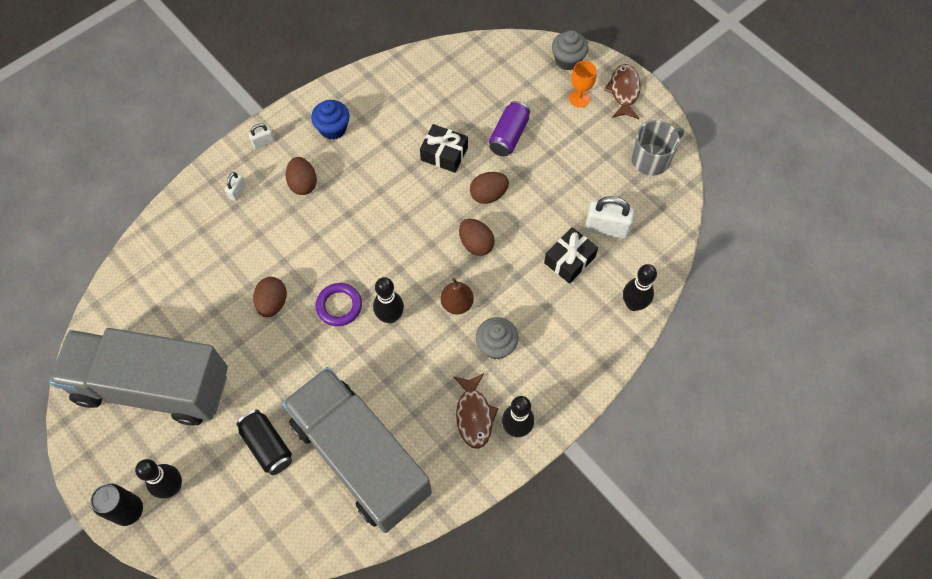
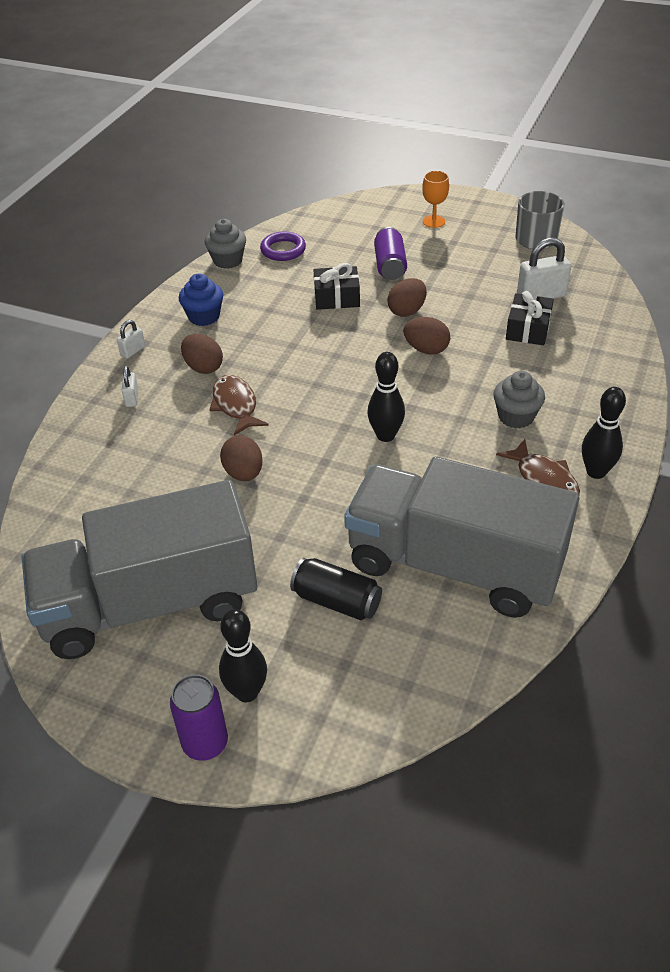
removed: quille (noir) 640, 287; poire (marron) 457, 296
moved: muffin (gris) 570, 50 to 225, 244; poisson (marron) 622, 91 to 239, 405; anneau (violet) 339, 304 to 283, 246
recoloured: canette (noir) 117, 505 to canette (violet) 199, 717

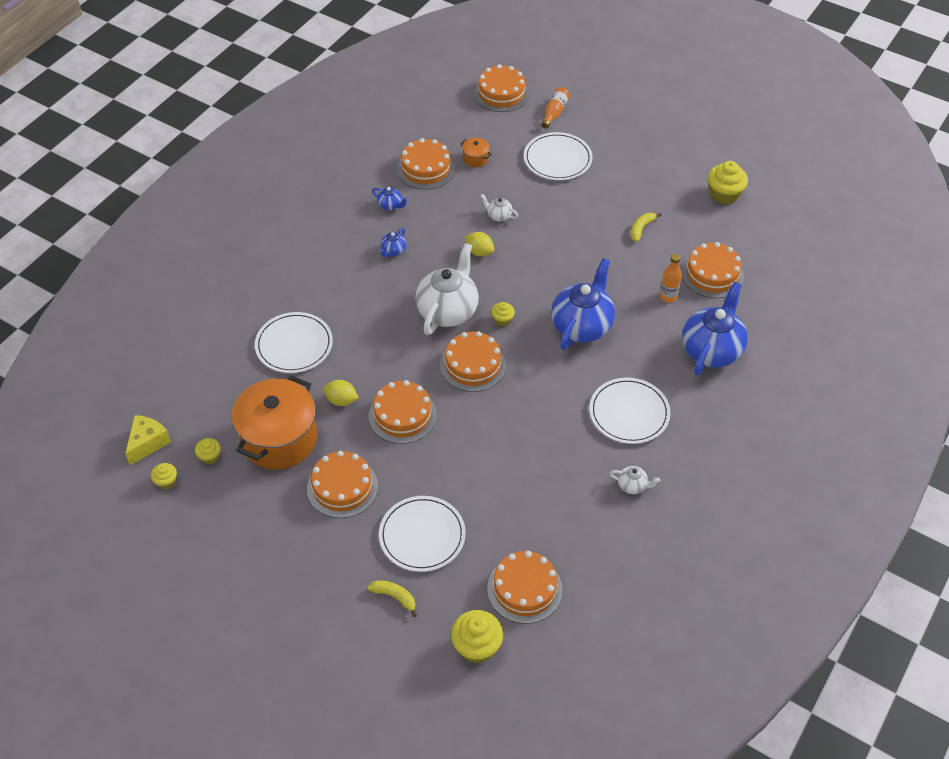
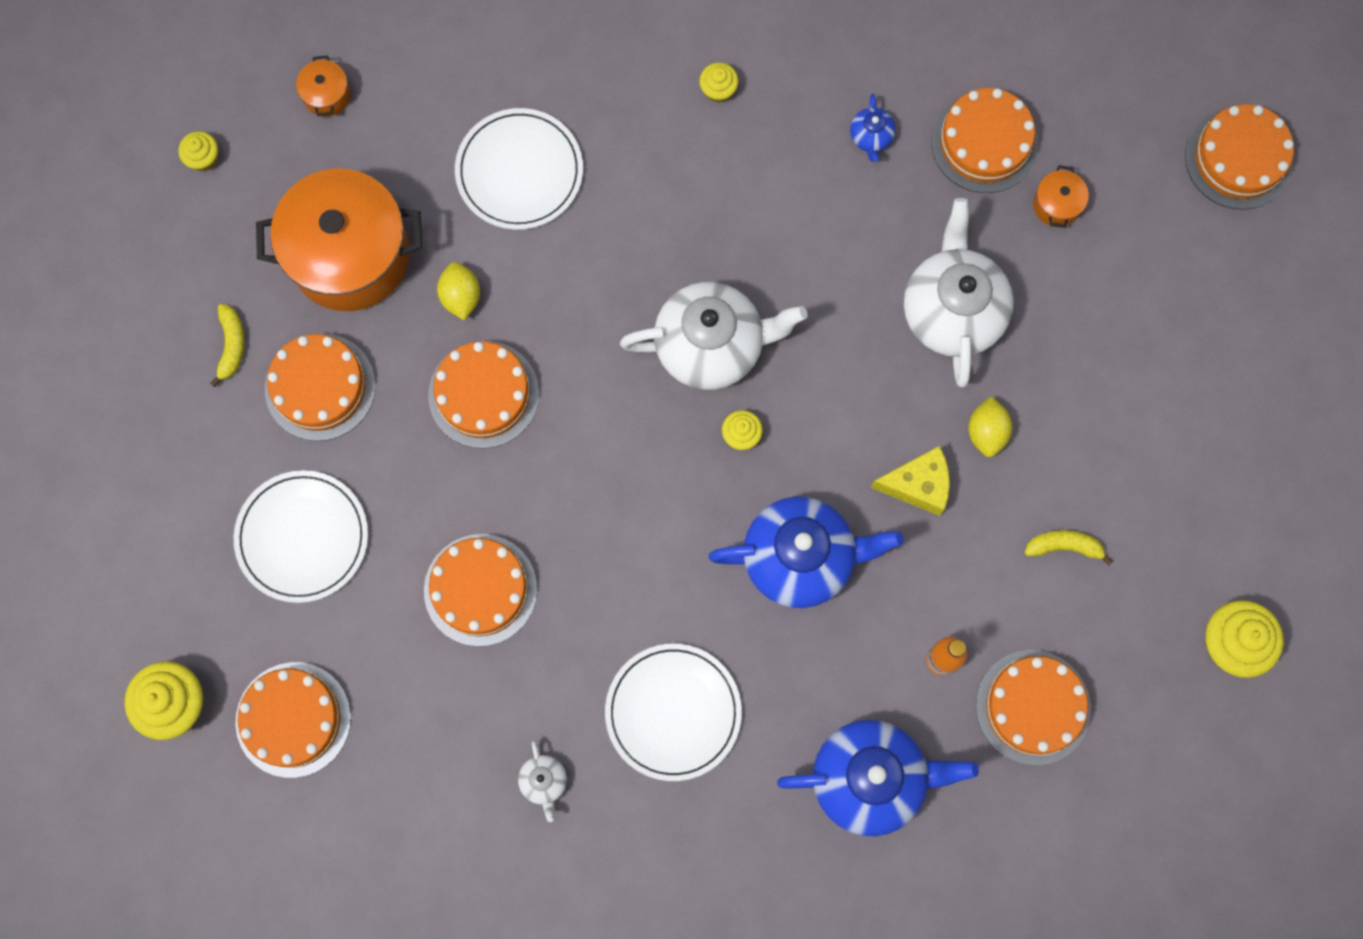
removed: bouteille (orange) 555, 108; assiette (blanc) 558, 156; théière (bleu) 393, 242
added: marmite (orange) 323, 86
moved: citron (jaune) 479, 244 to 990, 426; gâteau (orange) 473, 361 to 480, 590; fromage (jaune) 148, 440 to 910, 481; muffin (jaune) 208, 451 to 719, 82; banane (jaune) 392, 598 to 227, 345
resized: théière (blanc) 499, 208 = 959, 292 x2.33

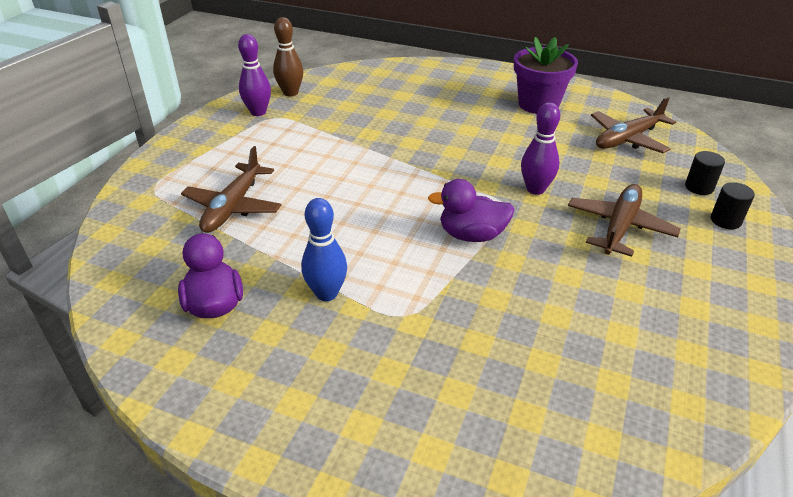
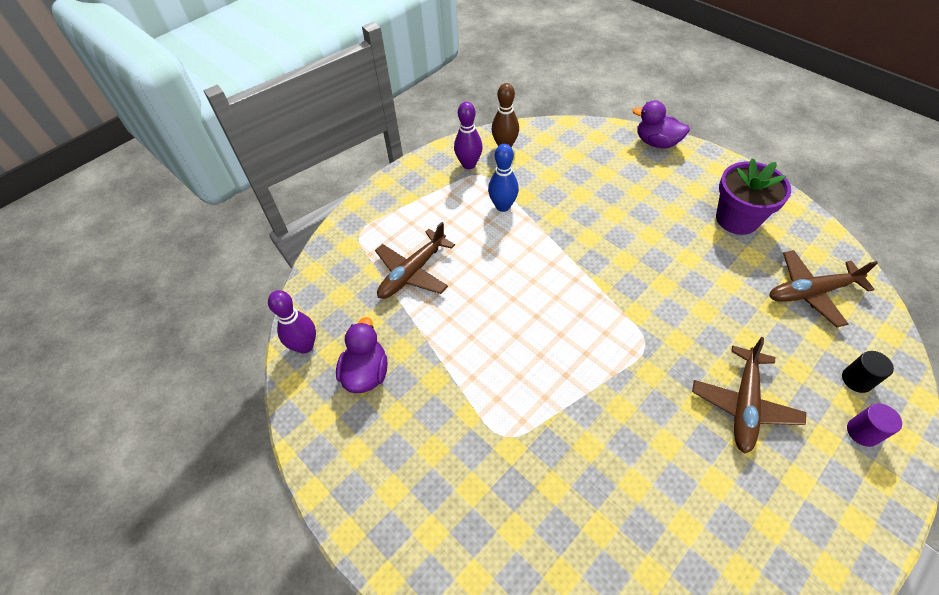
moved: quille (violet) 540, 148 to 292, 322; canard (violet) 471, 210 to 661, 124; quille (bleu) 324, 249 to 503, 178
recoloured: cylindre (noir) 733, 205 to cylindre (violet) 874, 425
turned: avion (marron) 624, 220 = 749, 395 150 degrees clockwise

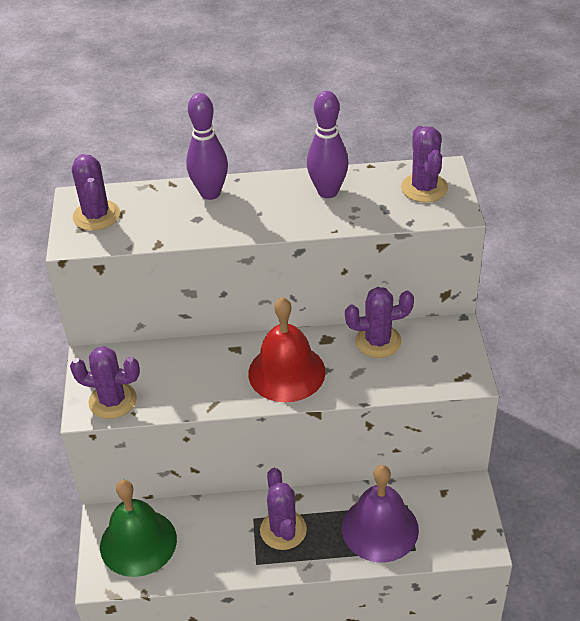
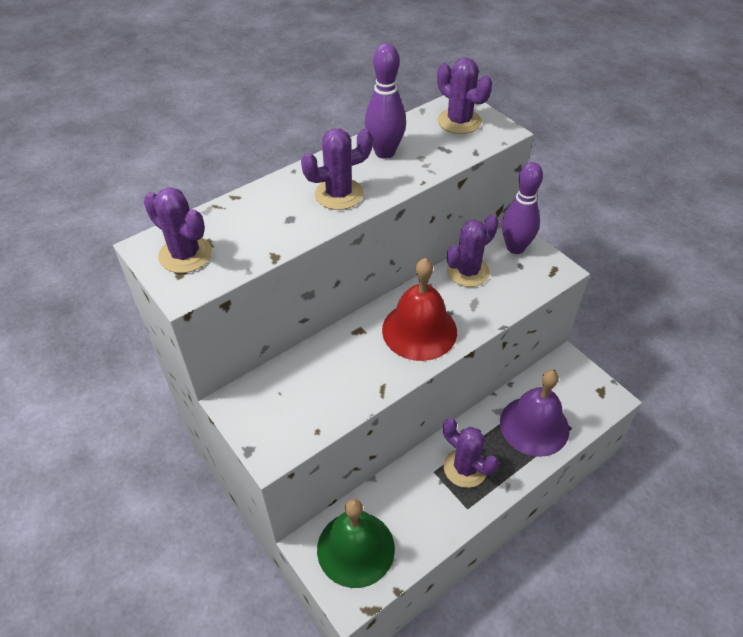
moved: quille (violet) 207, 146 to 522, 208; cactus (violet) 105, 382 to 337, 169

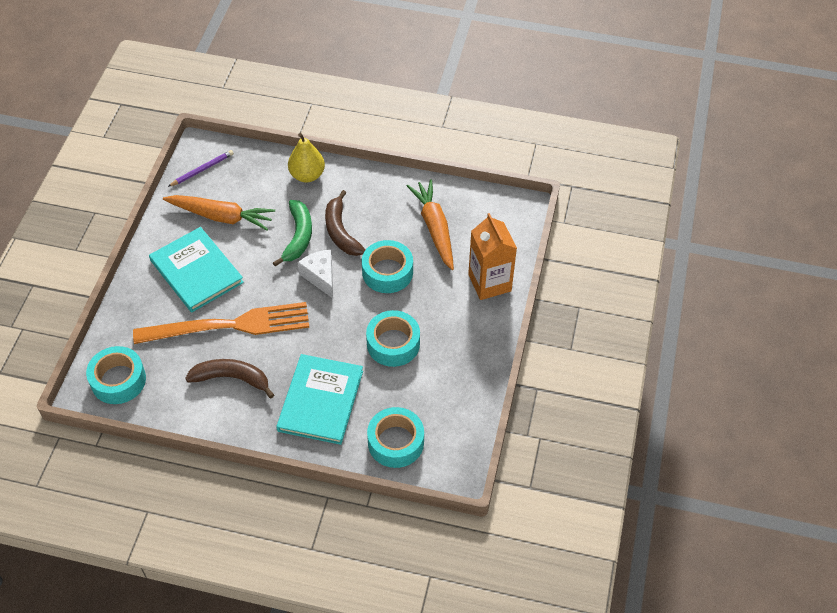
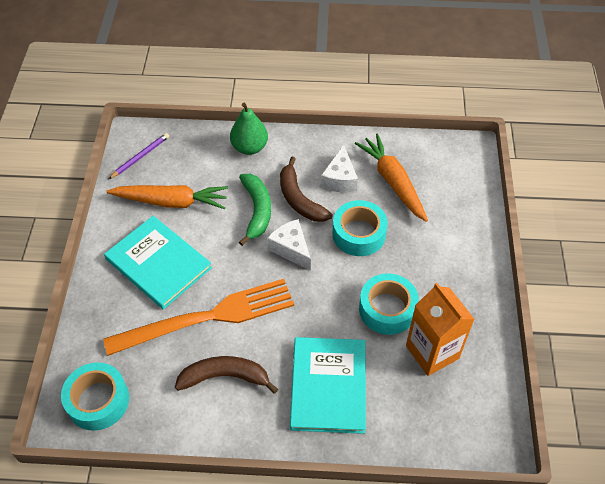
removed: ruban adhésif (turquoise) 395, 437
added: fromage (blanc) 339, 168
moved: brique de lait (orange) 492, 256 to 440, 329
recoloured: poire (jaune) 306, 158 to poire (vert) 249, 129

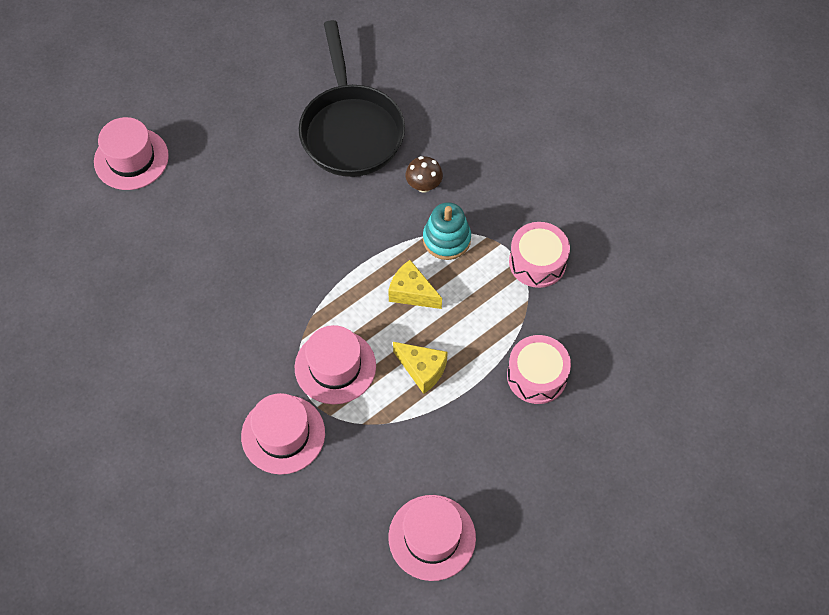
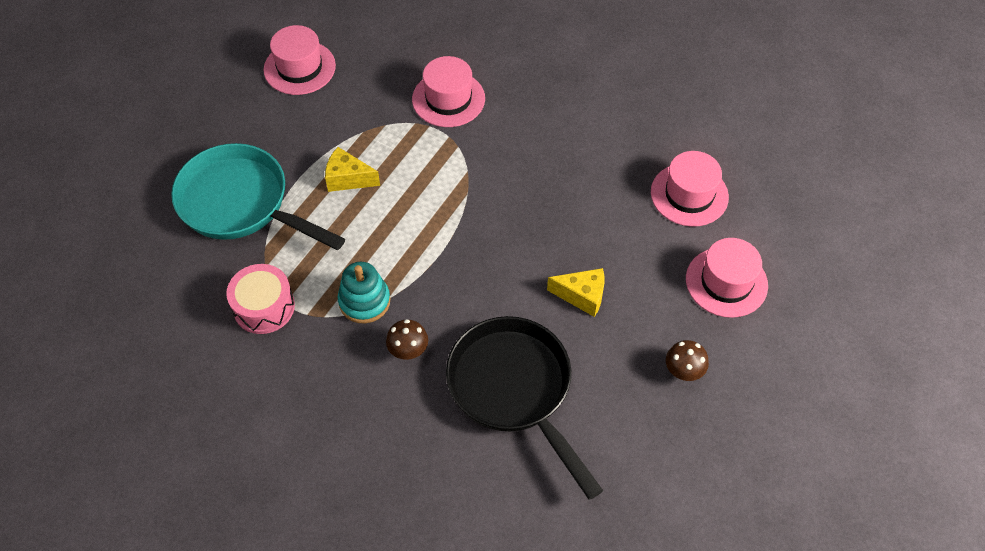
added: champignon (marron) 687, 360
moved: fromage (jaune) 415, 284 to 576, 292; chapeau (rose) 335, 364 to 690, 189
replaced: tambour (rose) 539, 369 to poêle (turquoise) 258, 196

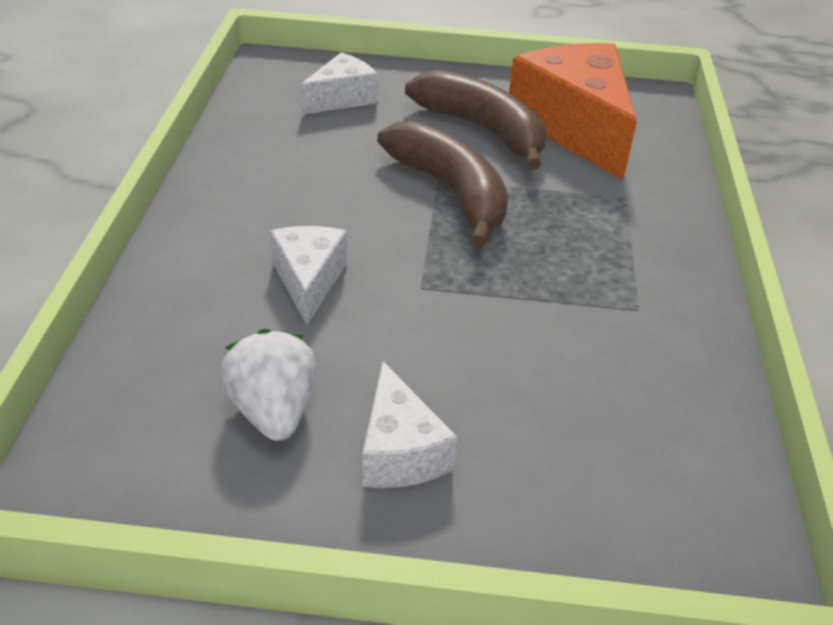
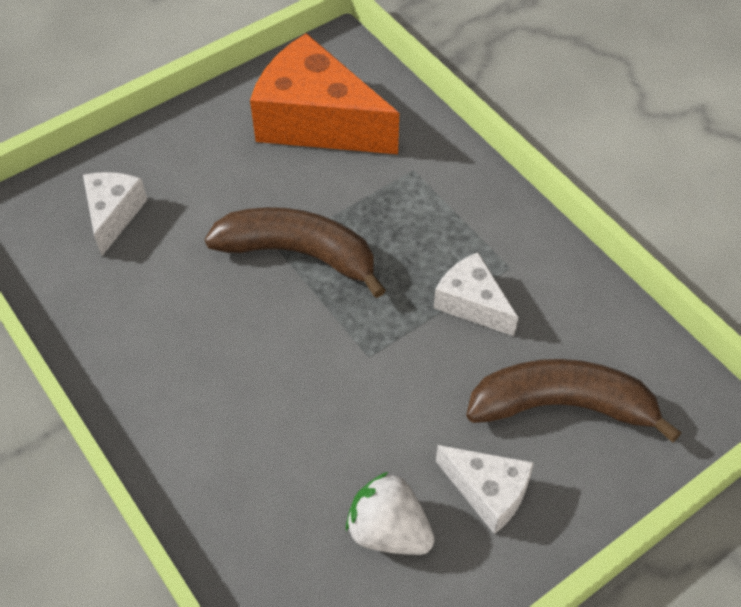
moved: banane (marron) 475, 120 to 574, 401; fromage (blanc) 308, 275 to 476, 294

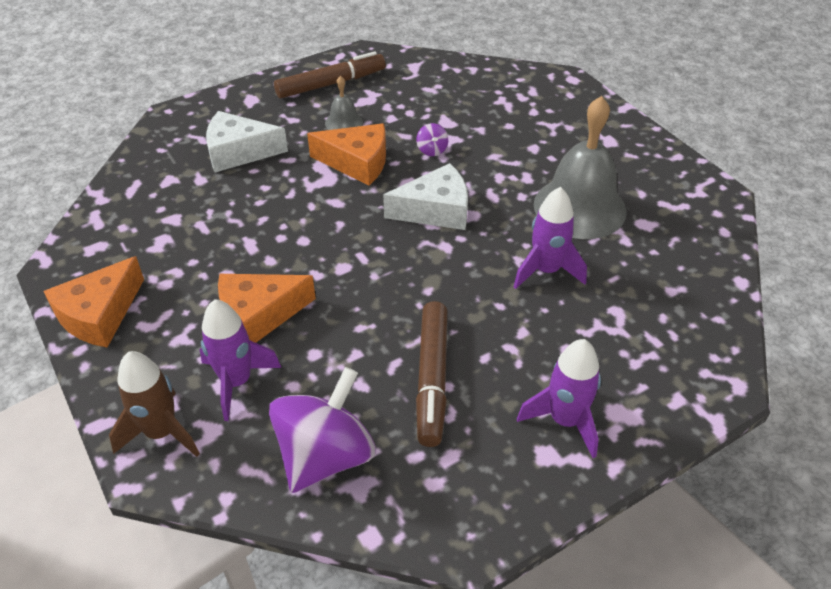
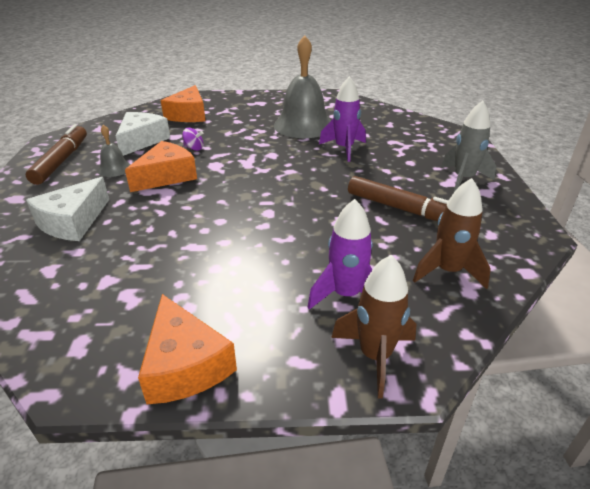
moved: fromage (blanc) 425, 196 to 143, 134; fromage (orange) 267, 308 to 183, 103
replaced: toupie (violet) 322, 430 to fusée (marron) 452, 233
recoloured: fusée (violet) 559, 398 to fusée (gris) 468, 147

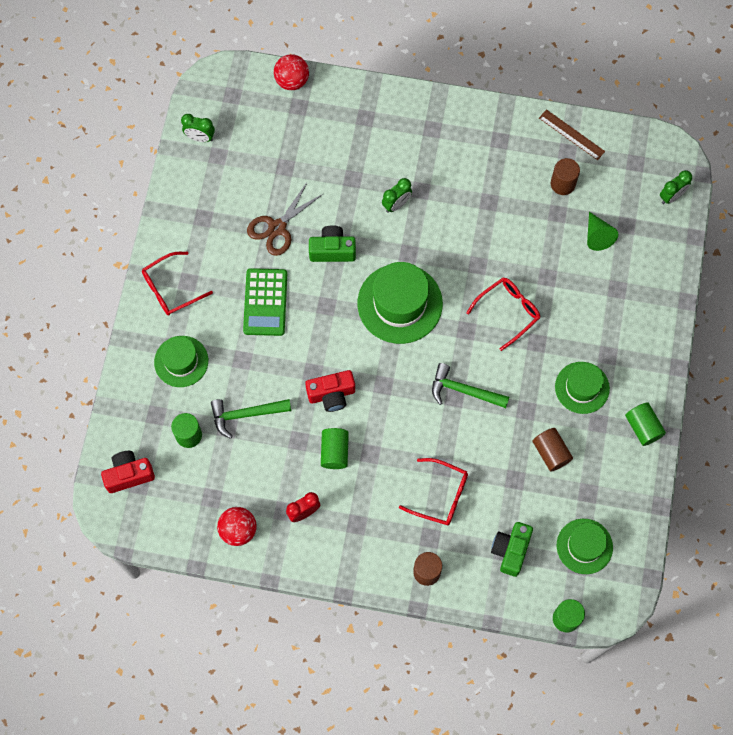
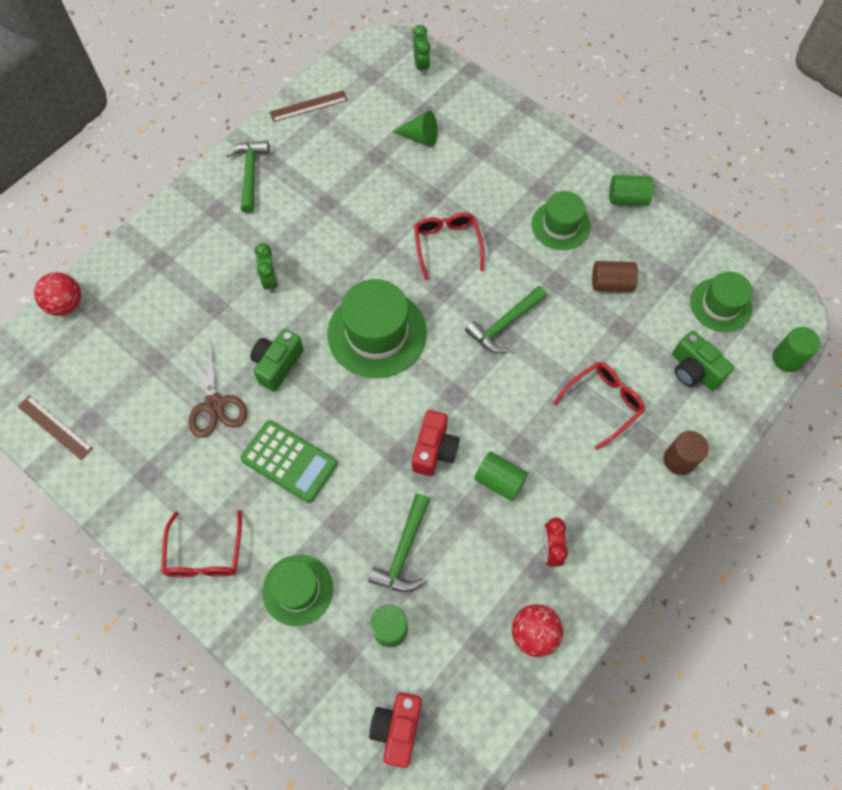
removed: cylindre (marron) 565, 176
added: marteau (vert) 248, 177
replaced: réveil (vert) 198, 128 to règle (marron) 55, 427

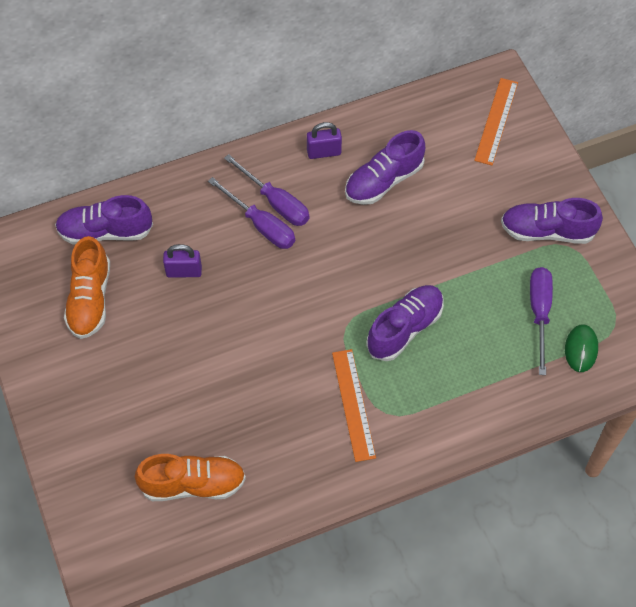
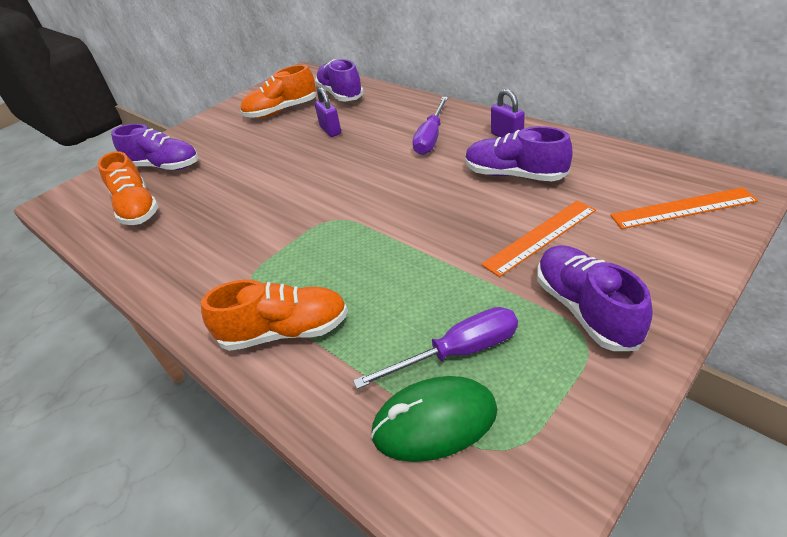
removed: tournevis (violet) 251, 213
added: chaussure (orange) 274, 315
moved: chaussure (violet) 405, 323 to 154, 147; règle (orange) 354, 405 to 538, 238
resized: souris (vert) 581, 348 = 434, 419 x1.52

